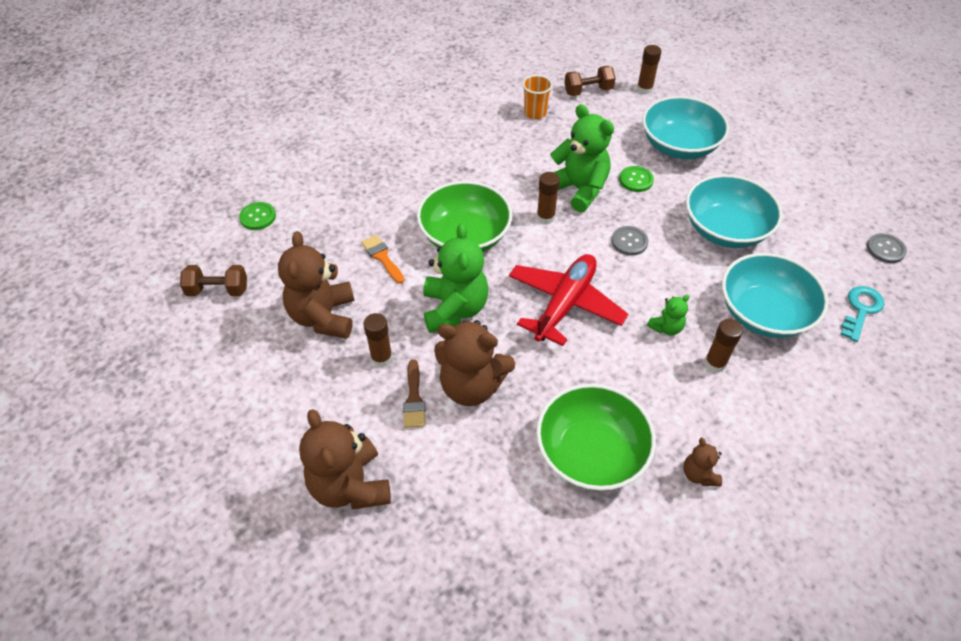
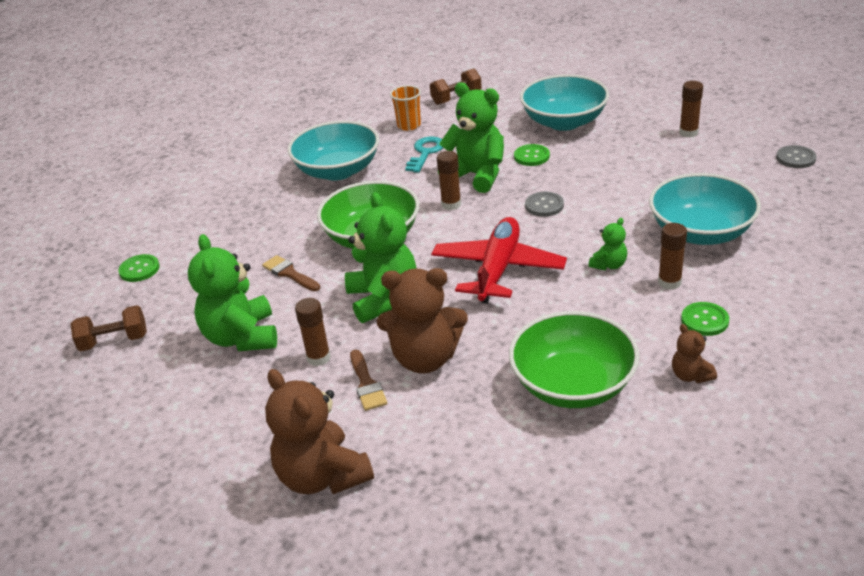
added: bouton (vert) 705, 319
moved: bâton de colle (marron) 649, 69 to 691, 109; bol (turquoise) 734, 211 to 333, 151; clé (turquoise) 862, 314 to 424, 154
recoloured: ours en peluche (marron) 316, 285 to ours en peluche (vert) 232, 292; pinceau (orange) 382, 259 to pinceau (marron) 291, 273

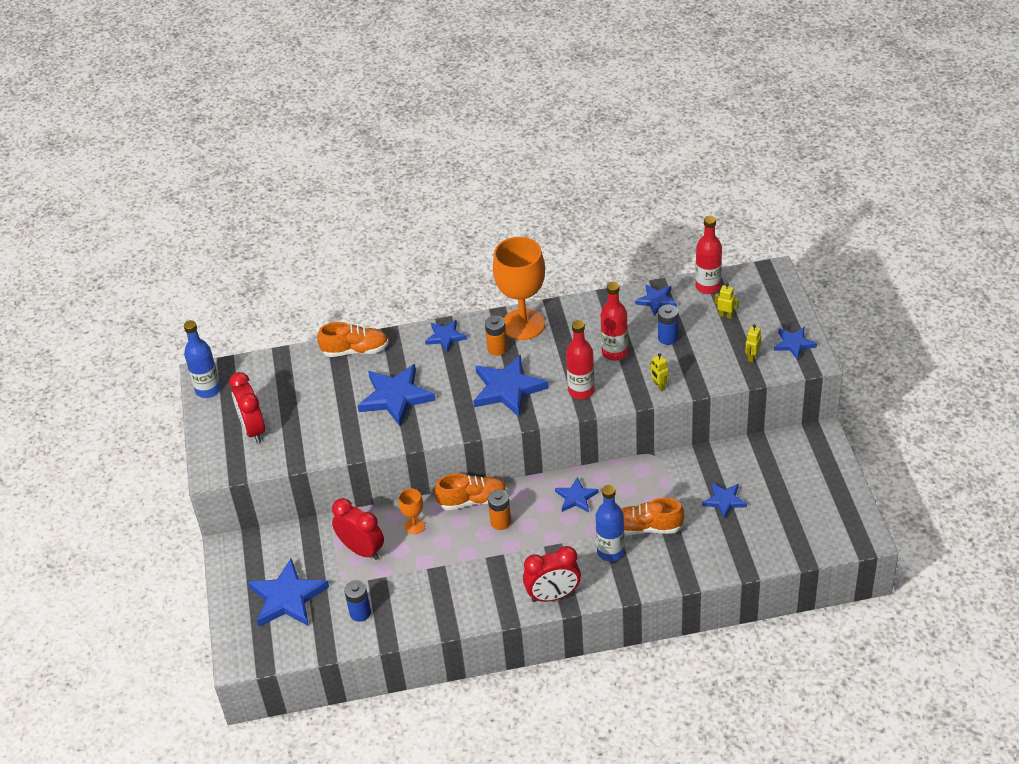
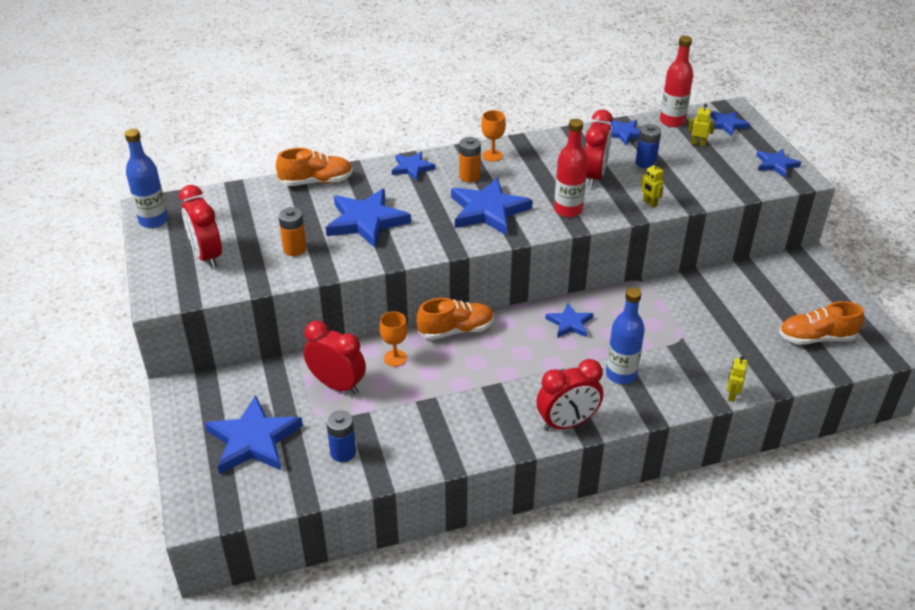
moved: robot (jaune) 753, 343 to 737, 379; étoile (bleu) 725, 501 to 730, 124; pile (orange) 499, 509 to 292, 231; chaussure (orange) 653, 516 to 821, 323
replaced: bouteille (rouge) 614, 321 to réveil (rouge) 599, 148
resized: verre à pied (orange) 519, 288 = 493, 136 x0.45

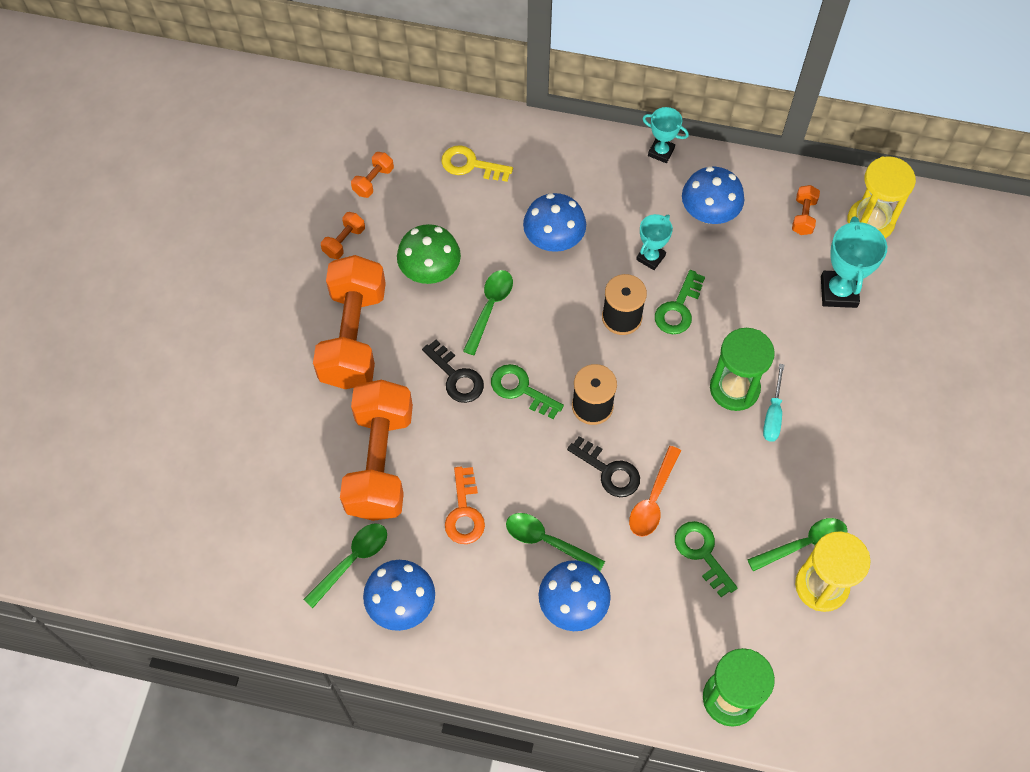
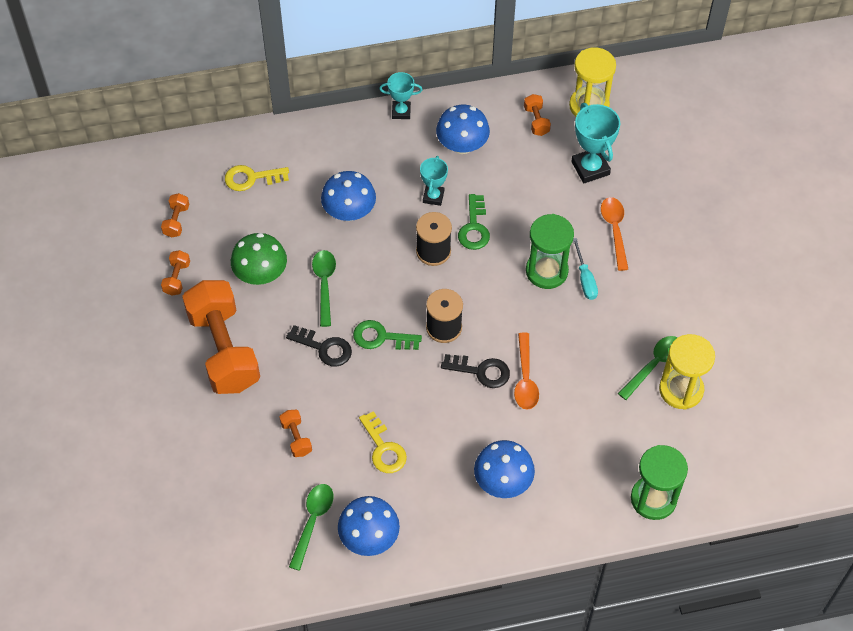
removed: cuillère (vert) 555, 542; clé (vert) 706, 559
added: cuillère (orange) 614, 234
recoloured: clé (orange) 465, 505 to clé (jaune) 383, 442
resized: haltère (orange) 376, 450 = 295, 433 x0.40

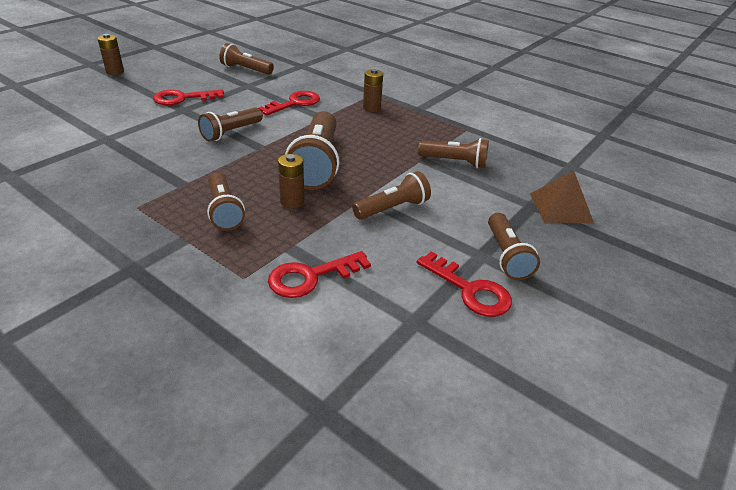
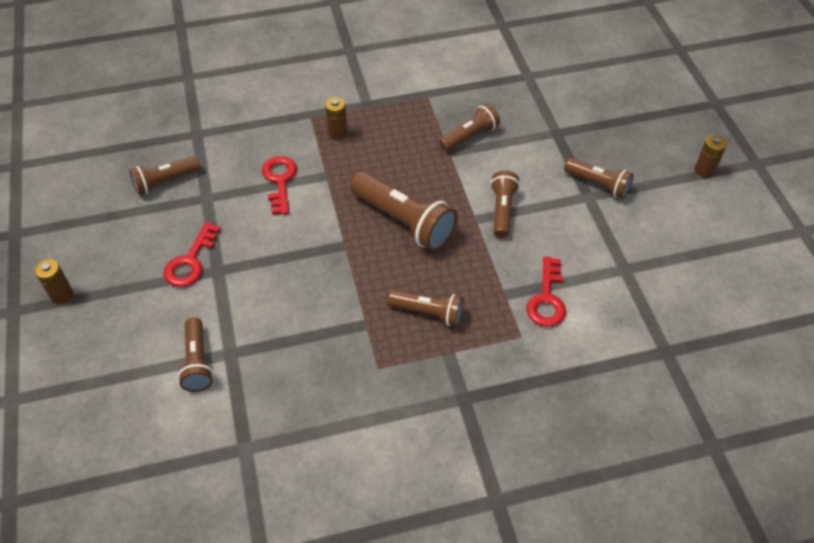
removed: pyramide (marron) 562, 196; clé (rouge) 464, 284
moved: lampe de poche (marron) 230, 124 to 196, 354; pile (marron) 291, 181 to 711, 156

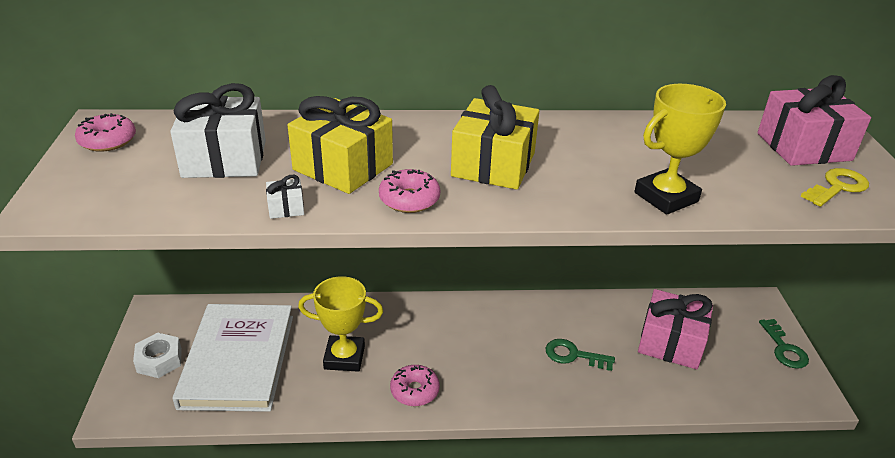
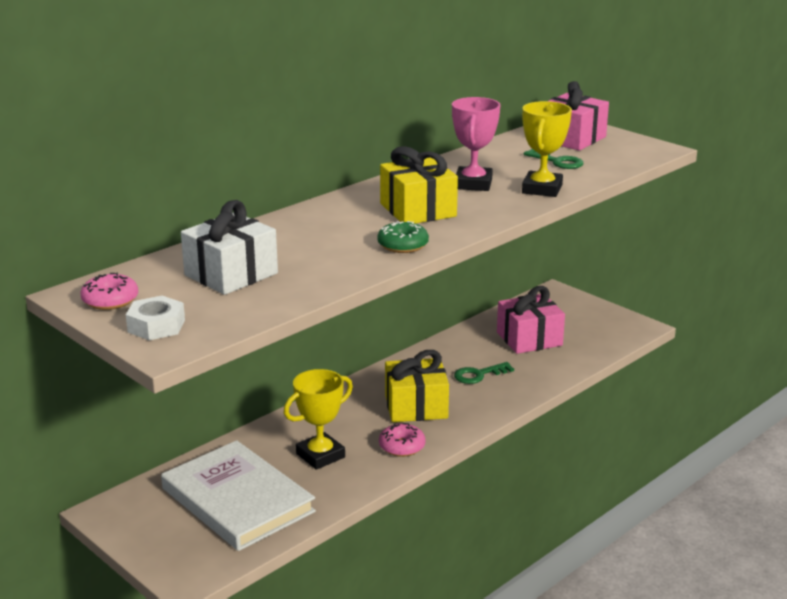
removed: clé (jaune) 834, 187; cadeau (blanc) 285, 197
added: trophée (rose) 476, 144
moved: cadeau (jaune) 340, 145 to 417, 386; clé (vert) 784, 344 to 554, 159; écrou (blanc) 157, 355 to 155, 318
recoloured: beignet (rose) 409, 191 to beignet (vert) 403, 237

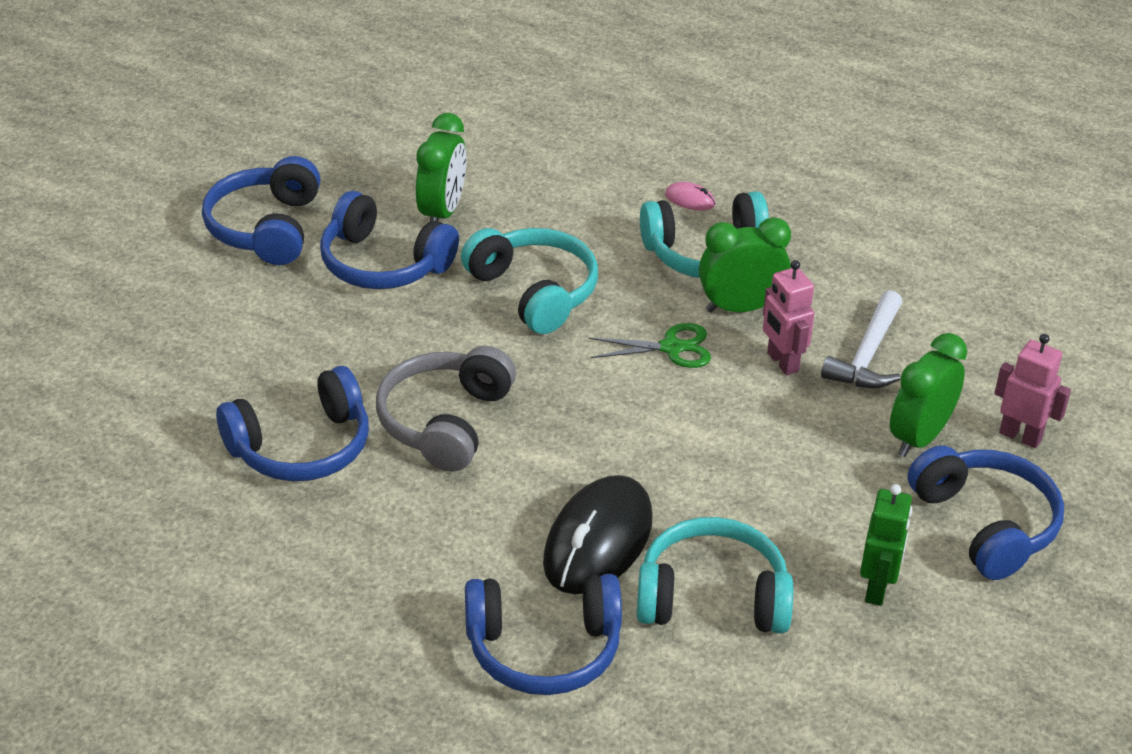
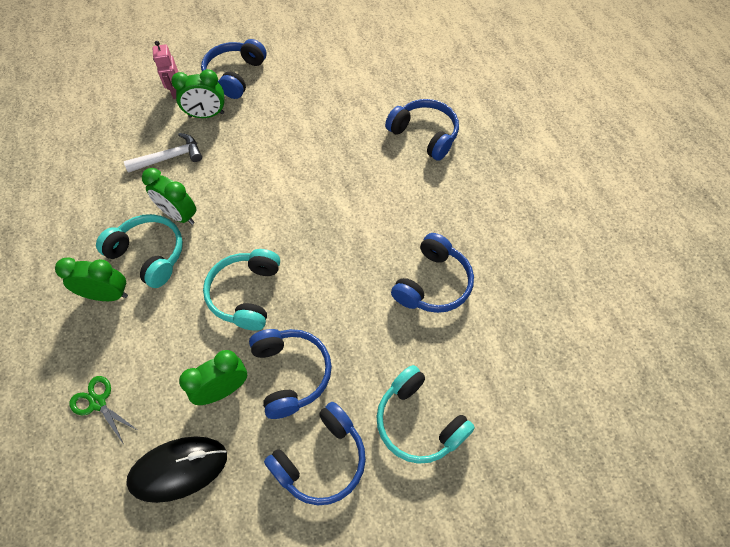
removed: robot (rose) 789, 317; casque audio (gris) 446, 409; robot (vert) 886, 545
moved: ciseaux (vert) 650, 345 to 104, 410; souris (noir) 598, 534 to 176, 469; casque audio (turquoise) 715, 575 to 426, 414
replaced: souris (rose) 690, 196 to réveil (vert) 91, 279
turned: casque audio (bleu) 292, 423 = 432, 273 105 degrees clockwise

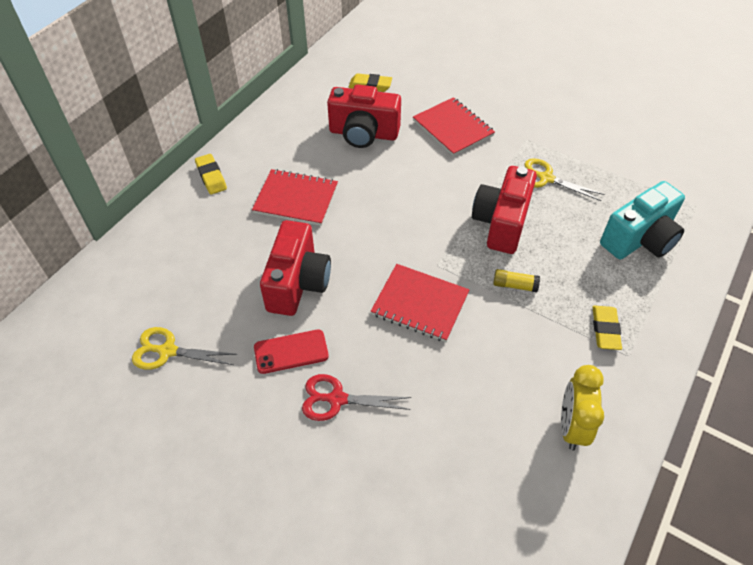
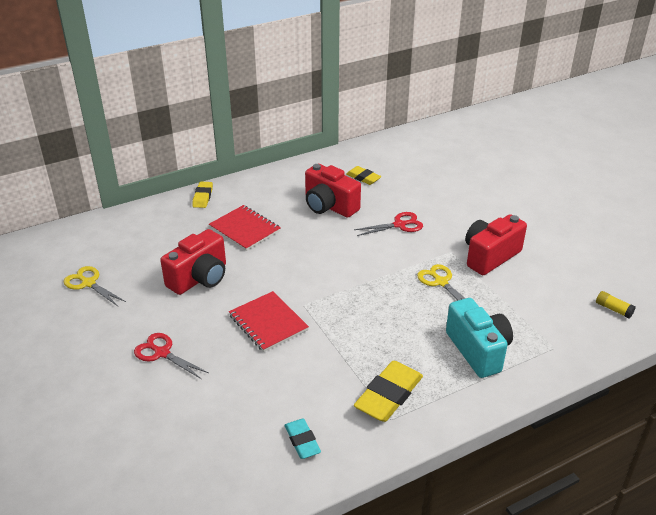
removed: téléphone (rouge) 291, 352
moved: appareil photo (rouge) 504, 210 to 496, 244; bâton de colle (jaune) 516, 280 to 615, 305
replaced: carnet (rouge) 454, 126 to ciseaux (rouge) 388, 224; réveil (jaune) 582, 407 to gomme (turquoise) 303, 438
turned: appareil photo (turquoise) 642, 220 = 479, 338 105 degrees counterclockwise
resized: gomme (jaune) 607, 328 = 388, 391 x1.71

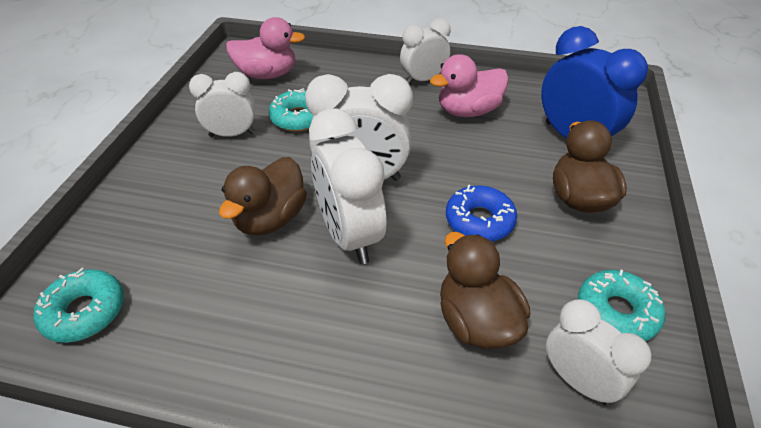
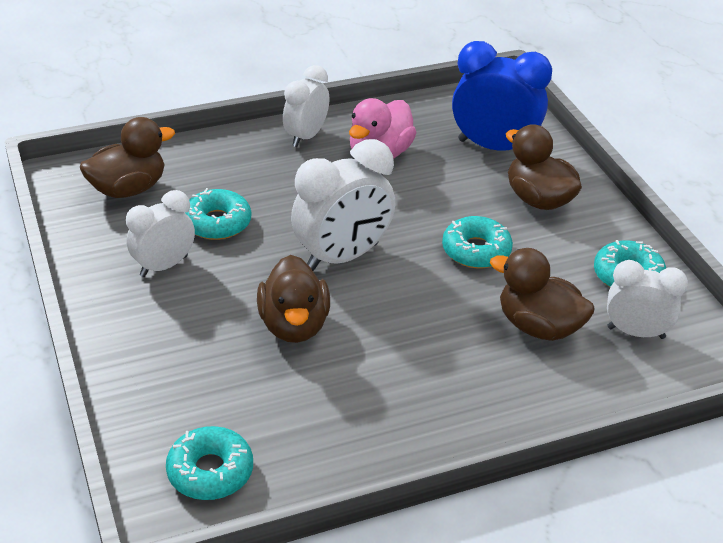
removed: réveil (blanc) 347, 186
recoloured: canard (rose) 265, 48 to canard (marron) 127, 157; beignet (bleu) 481, 212 to beignet (turquoise) 477, 242

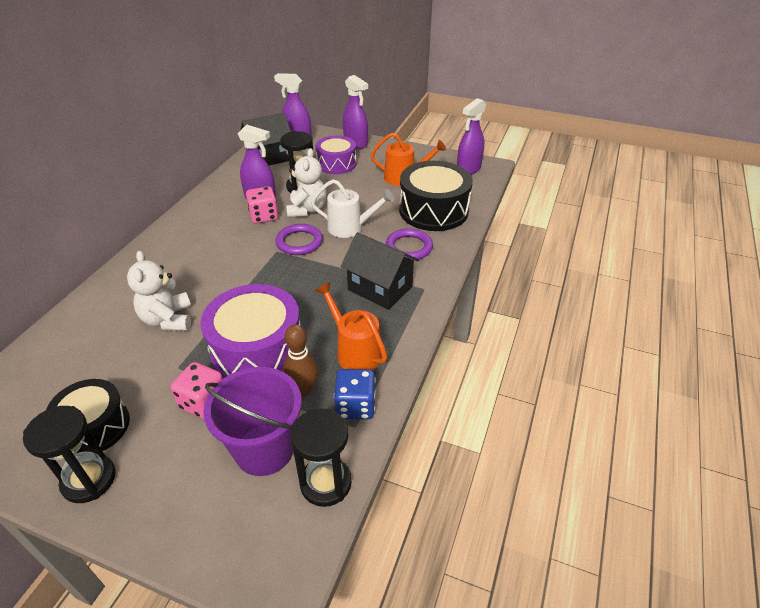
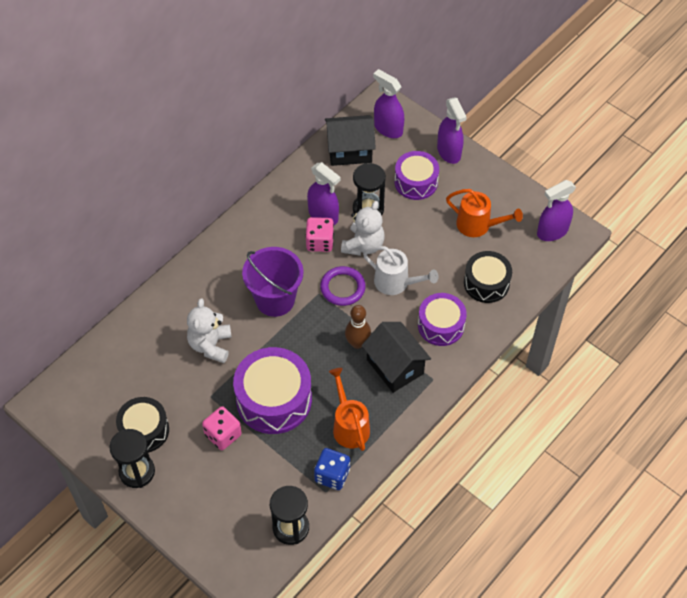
moved: quille (marron) 301, 360 to 358, 327; seau (violet) 252, 421 to 272, 282
replaced: anneau (violet) 409, 244 to tambour (violet) 442, 319
resized: tambour (noir) 436, 196 = 488, 277 x0.64

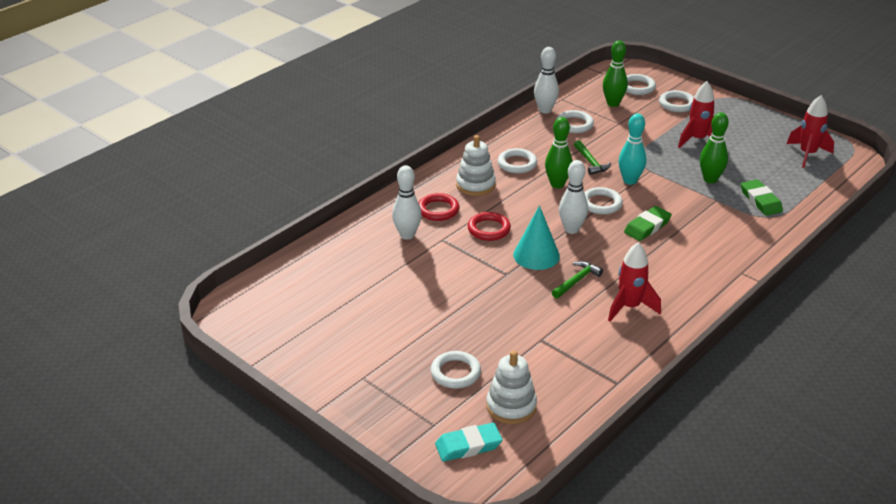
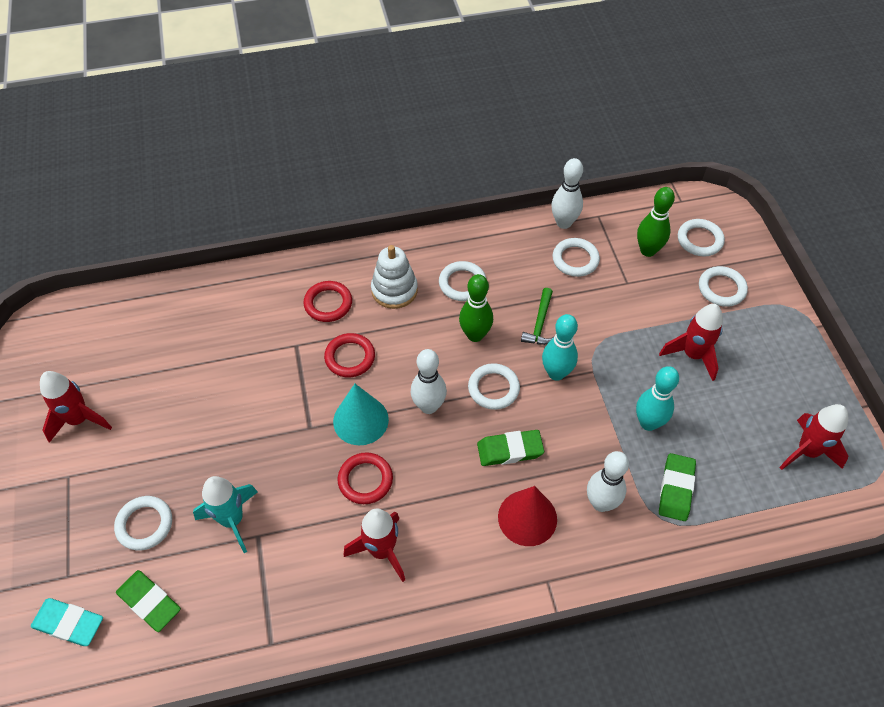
added: fusée (rouge) 76, 407; fusée (turquoise) 225, 514; cône (rouge) 527, 516
moved: quille (blanc) 407, 202 to 608, 481
replaced: marteau (vert) 577, 280 to anneau (rouge) 365, 478; jouet à empiler (blanc) 511, 387 to gomme (vert) 148, 601
recoloured: quille (vert) 714, 147 to quille (turquoise) 657, 398

